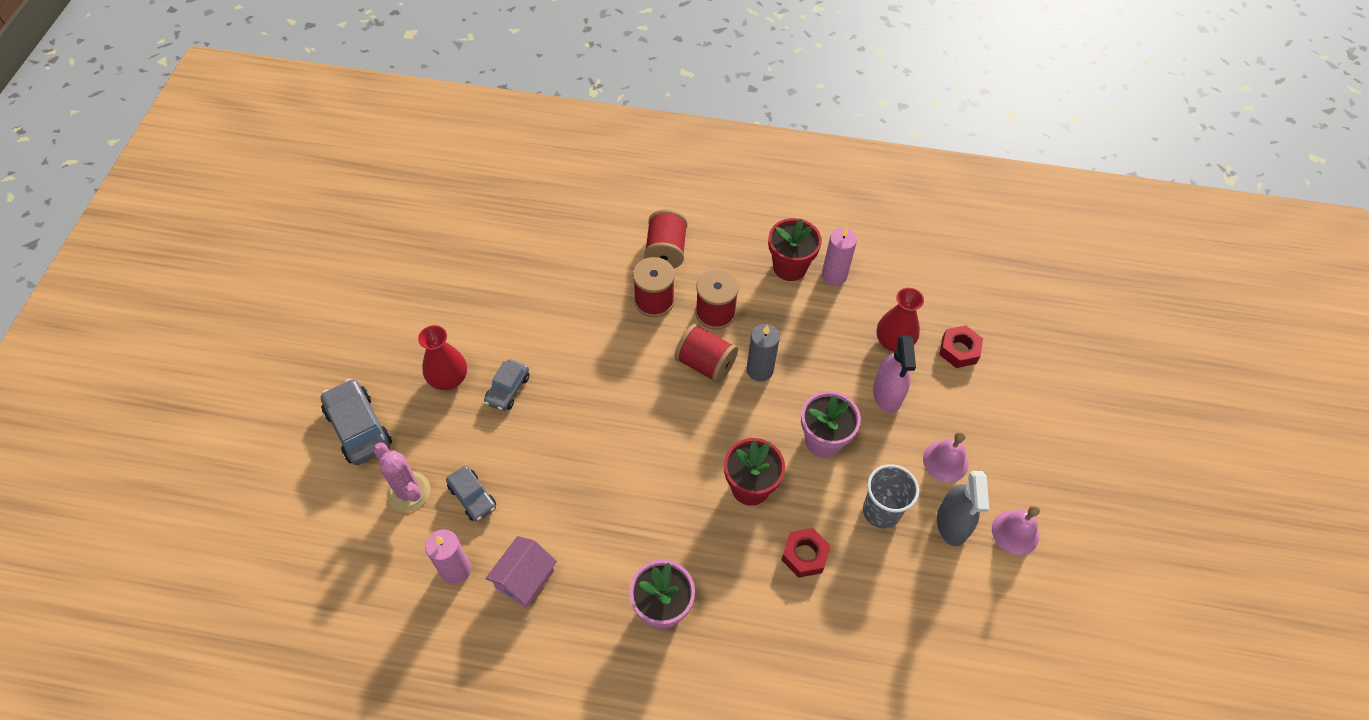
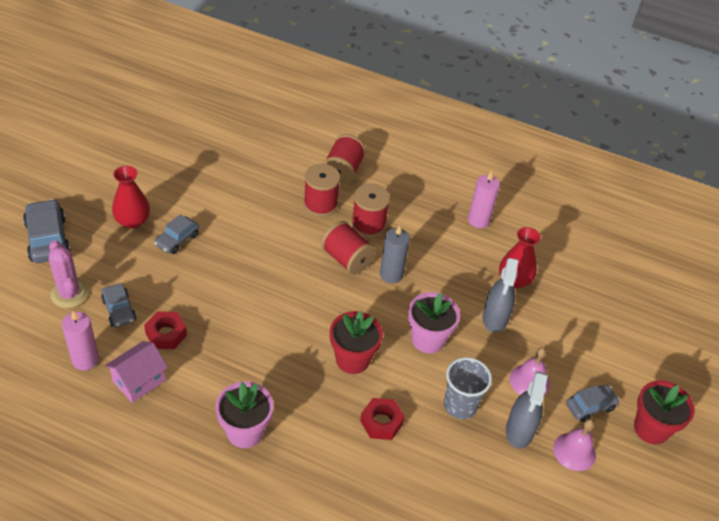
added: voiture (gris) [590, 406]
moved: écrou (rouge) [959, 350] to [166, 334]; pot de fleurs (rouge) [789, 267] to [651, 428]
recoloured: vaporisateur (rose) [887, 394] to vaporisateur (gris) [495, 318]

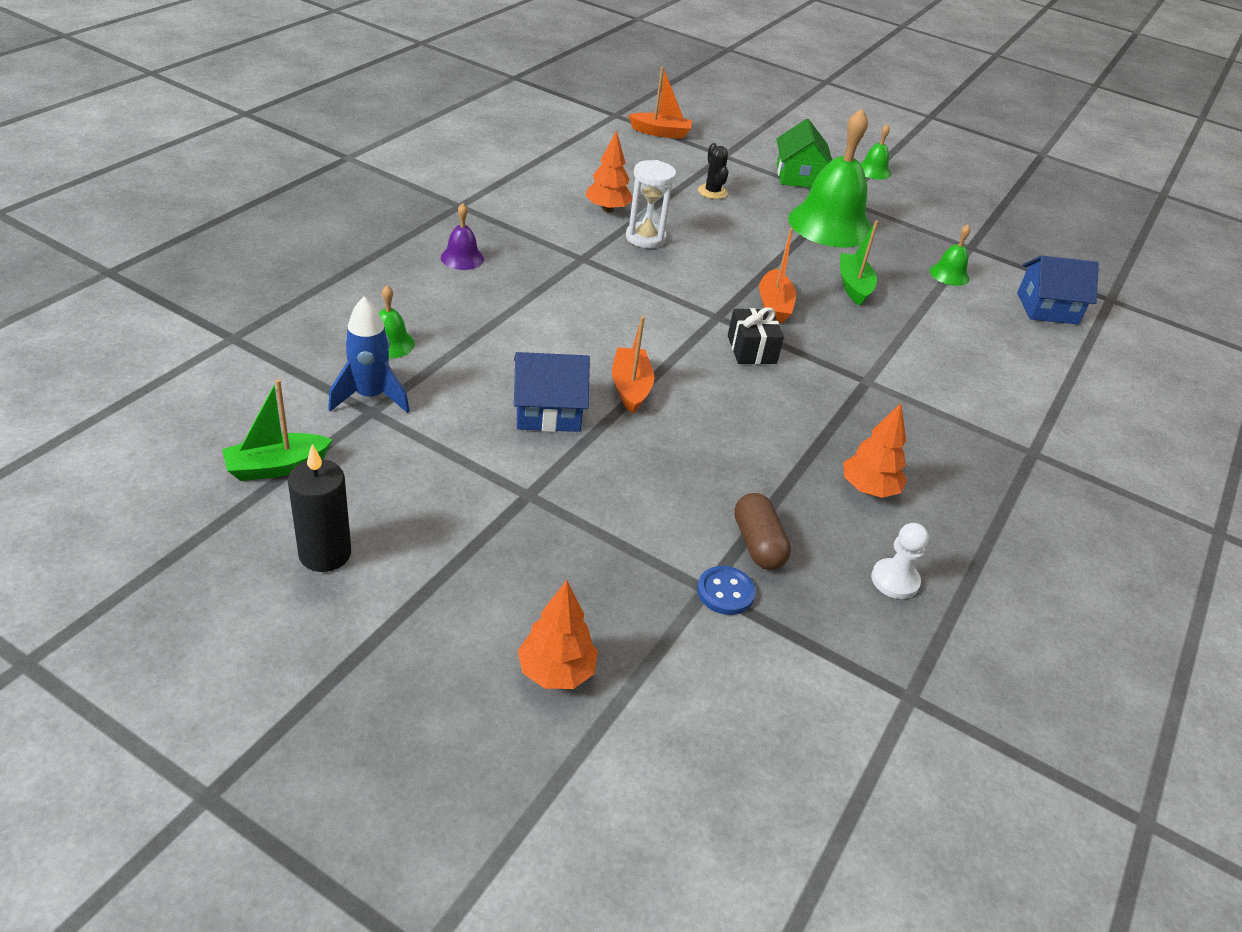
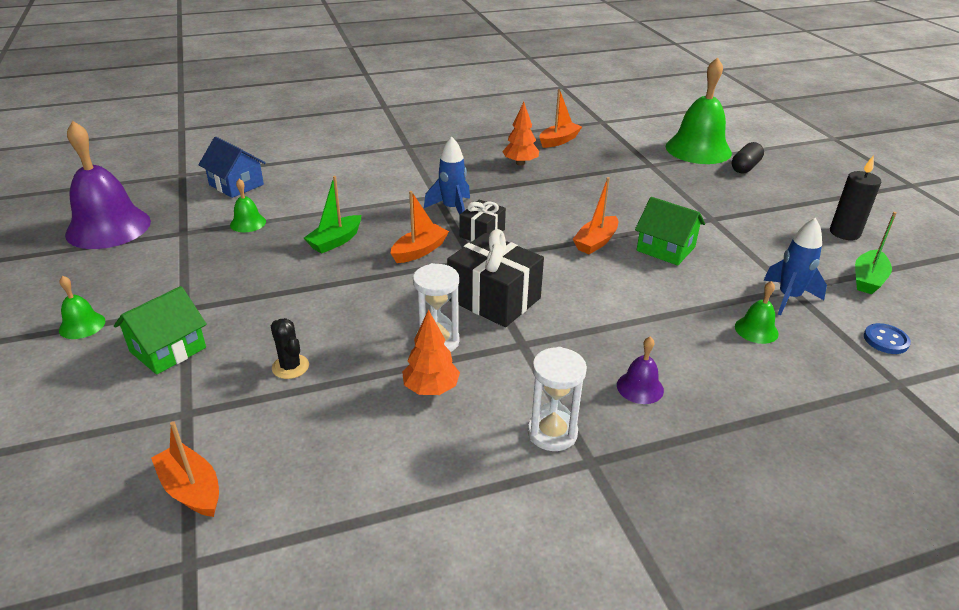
removed: gélule (marron) [758, 544]
added: cloche (violet) [108, 227]; fusée (bleu) [452, 209]; cadeau (noir) [494, 299]; sablier (blanc) [552, 433]
moved: cloche (vert) [830, 225] to [698, 149]; bouton (bleu) [725, 592] to [885, 340]
replaced: pion (blanc) [895, 580] to bateau (orange) [559, 141]; arbre (orange) [556, 672] to gélule (noir) [745, 167]
recoloured: maison (bleu) [548, 411] to maison (vert) [665, 249]
turned: cactus (noir) [712, 192] = [290, 367] 60 degrees counterclockwise; bateau (vert) [277, 467] = [868, 279] 105 degrees clockwise

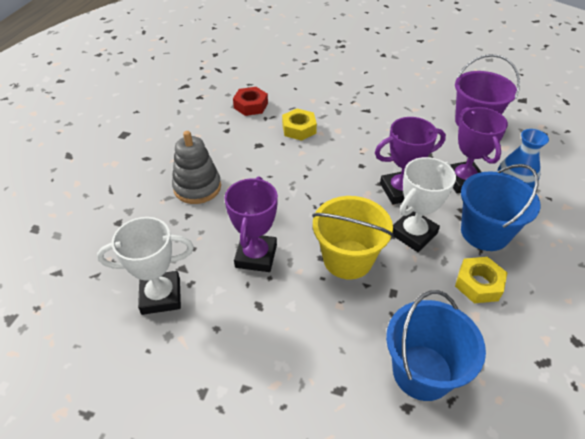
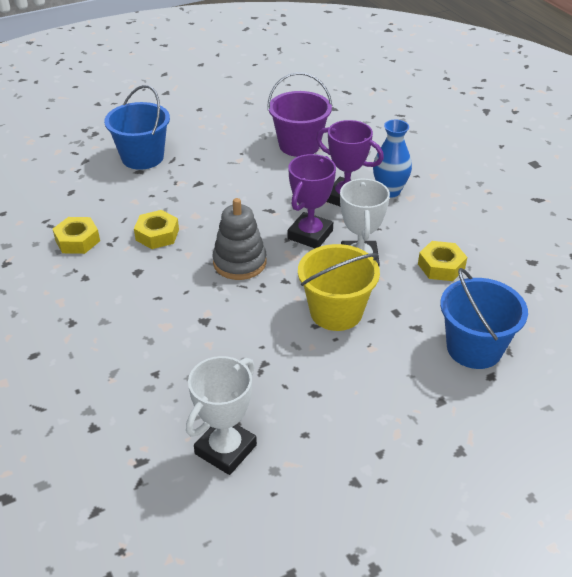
removed: trophée (violet) [256, 256]
moved: seau (bleu) [484, 232] to [142, 157]; jouet à empiler (gris) [197, 187] to [239, 262]
recoloured: écrou (rouge) [251, 105] to écrou (jaune) [77, 240]

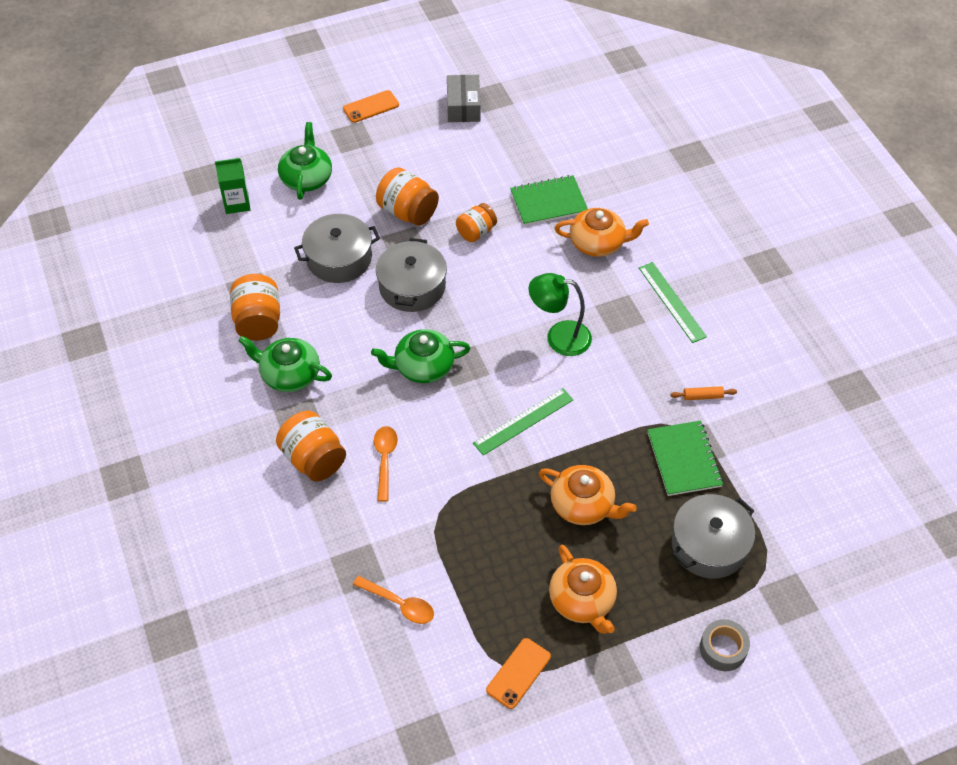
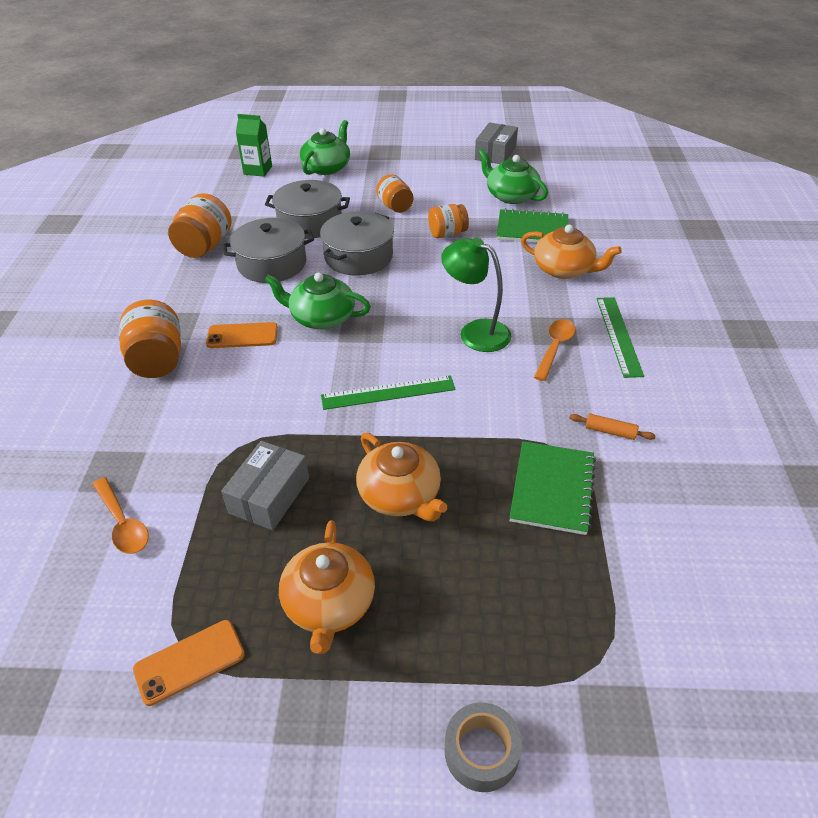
added: boîte (gris) [269, 495]
moved: téléphone (orange) [371, 107] to [242, 336]; marmite (gris) [709, 545] to [272, 264]; théière (vert) [289, 374] to [511, 196]; cuillère (orange) [385, 460] to [555, 348]
resized: bocal (orange) [408, 212] = [395, 206] x0.66

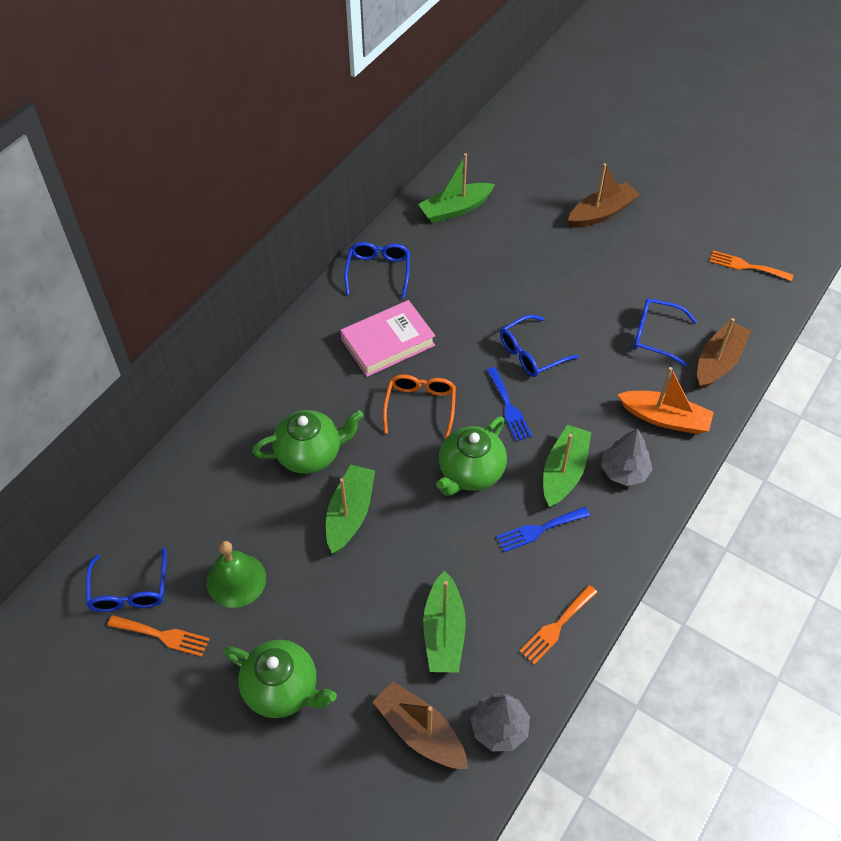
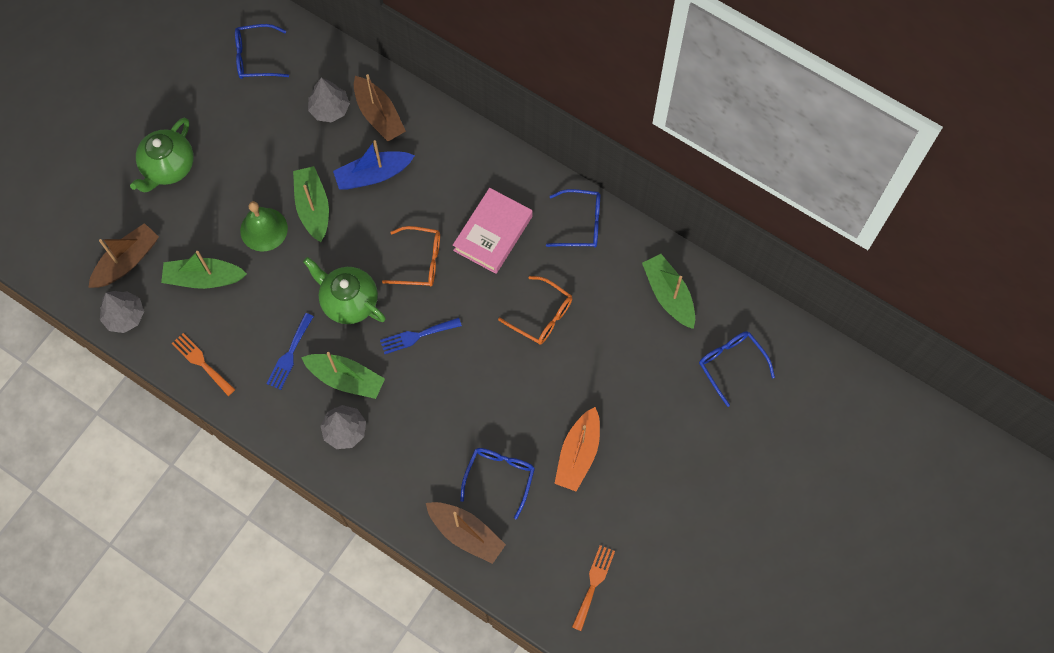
removed: fourchette (orange) [163, 636]
added: arbre (gris) [329, 109]; lunettes (orange) [542, 316]
moved: cloche (vert) [236, 580] to [264, 229]; bateau (marron) [601, 213] to [379, 115]; bateau (orange) [665, 418] to [578, 454]; lunettes (bleu) [531, 353] to [731, 364]
replaced: théière (vert) [310, 454] to bateau (bleu) [373, 175]
turned: fourchette (bleu) [539, 530] = [289, 354] 135 degrees counterclockwise; bateau (vert) [350, 514] = [313, 207] 120 degrees counterclockwise; livre (rose) [388, 342] = [493, 233] 60 degrees clockwise

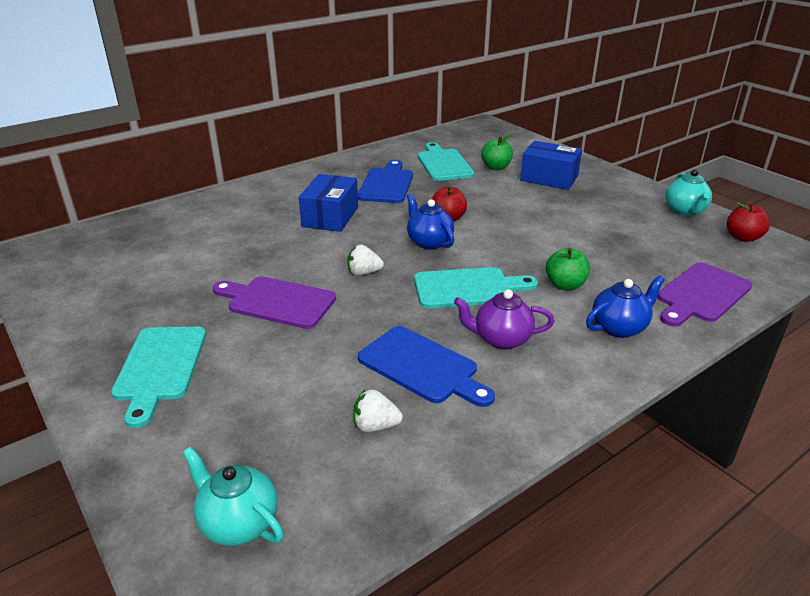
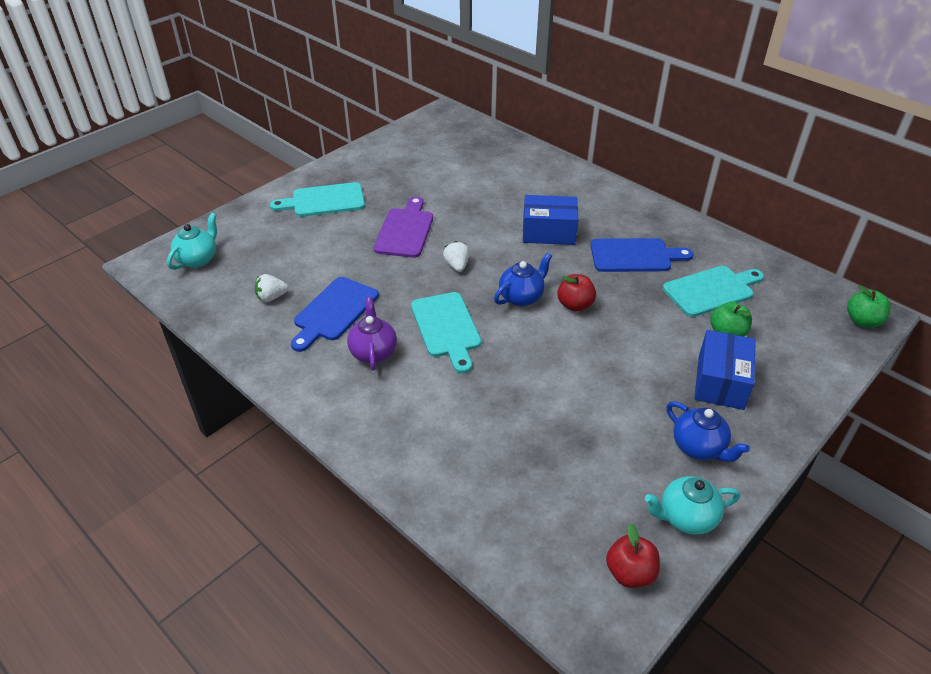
removed: planche à découper (violet) [701, 294]
moved: théière (bleu) [619, 327] to [699, 447]; pomme (vert) [565, 285] to [862, 321]
turned: fraise (blanc) [375, 425] = [271, 297] 105 degrees counterclockwise

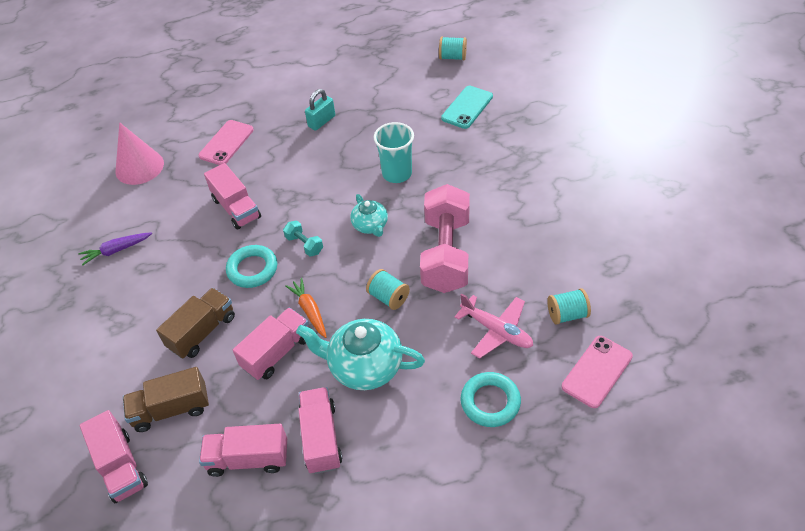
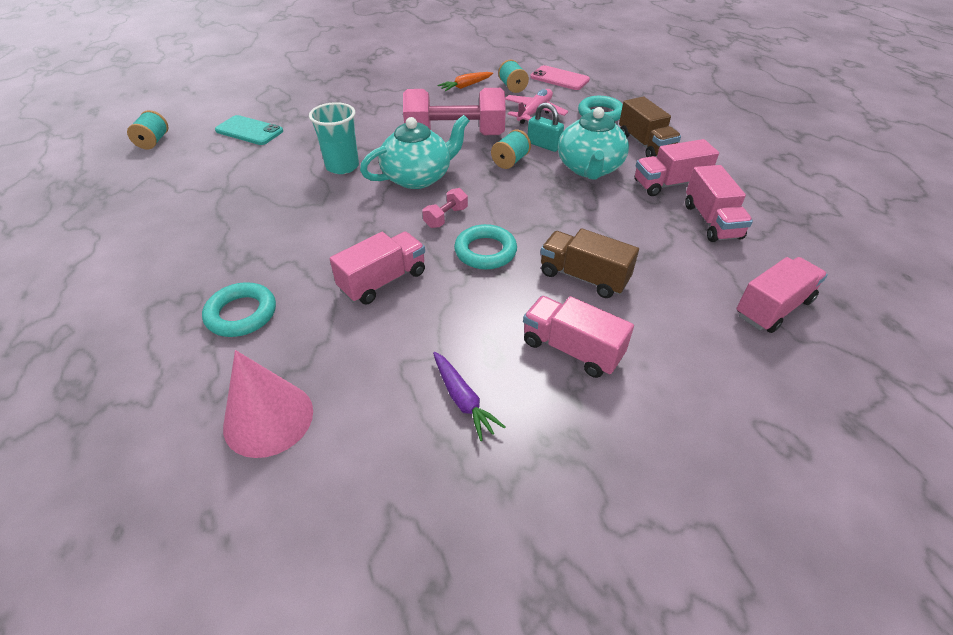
moved: carotte (orange) [309, 311] to [465, 86]; camion (rose) [276, 352] to [571, 349]; cadenas (turquoise) [322, 121] to [544, 145]; camion (marron) [171, 409] to [645, 144]
replaced: téléphone (rose) [226, 143] to anneau (turquoise) [241, 314]
recoloured: haltère (turquoise) [304, 244] to haltère (rose) [446, 217]
resized: théière (turquoise) [370, 225] = [418, 177] x1.74

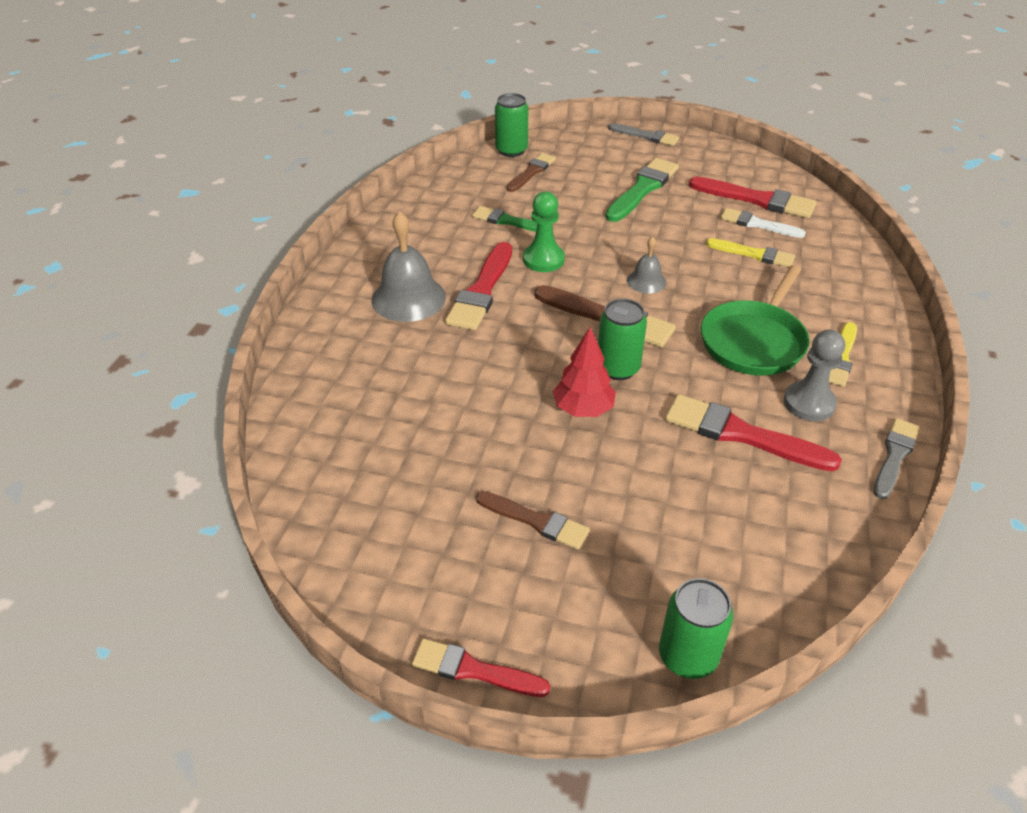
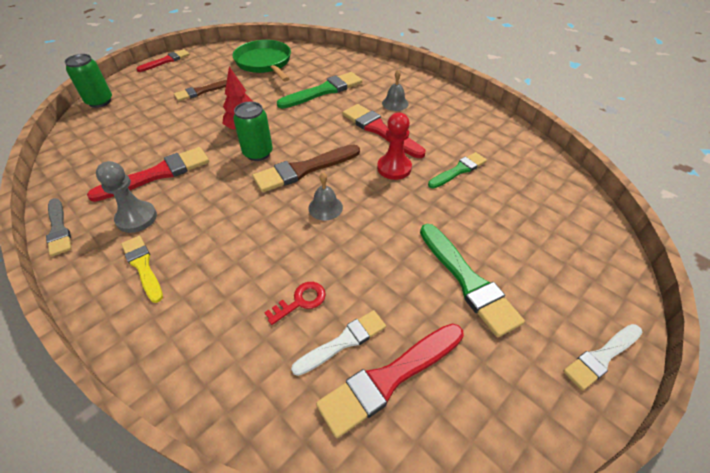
removed: canette (vert) [511, 150]; pinceau (marron) [531, 172]
added: pinceau (vert) [324, 91]
moved: poêle (vert) [754, 341] to [264, 63]
replaced: pinceau (jaune) [754, 254] to clé (rouge) [300, 301]
recoloured: pion (vert) [543, 259] to pion (rouge) [394, 168]; pinceau (gris) [646, 136] to pinceau (blanc) [601, 357]
resized: cloche (gris) [408, 298] = [395, 103] x0.54

